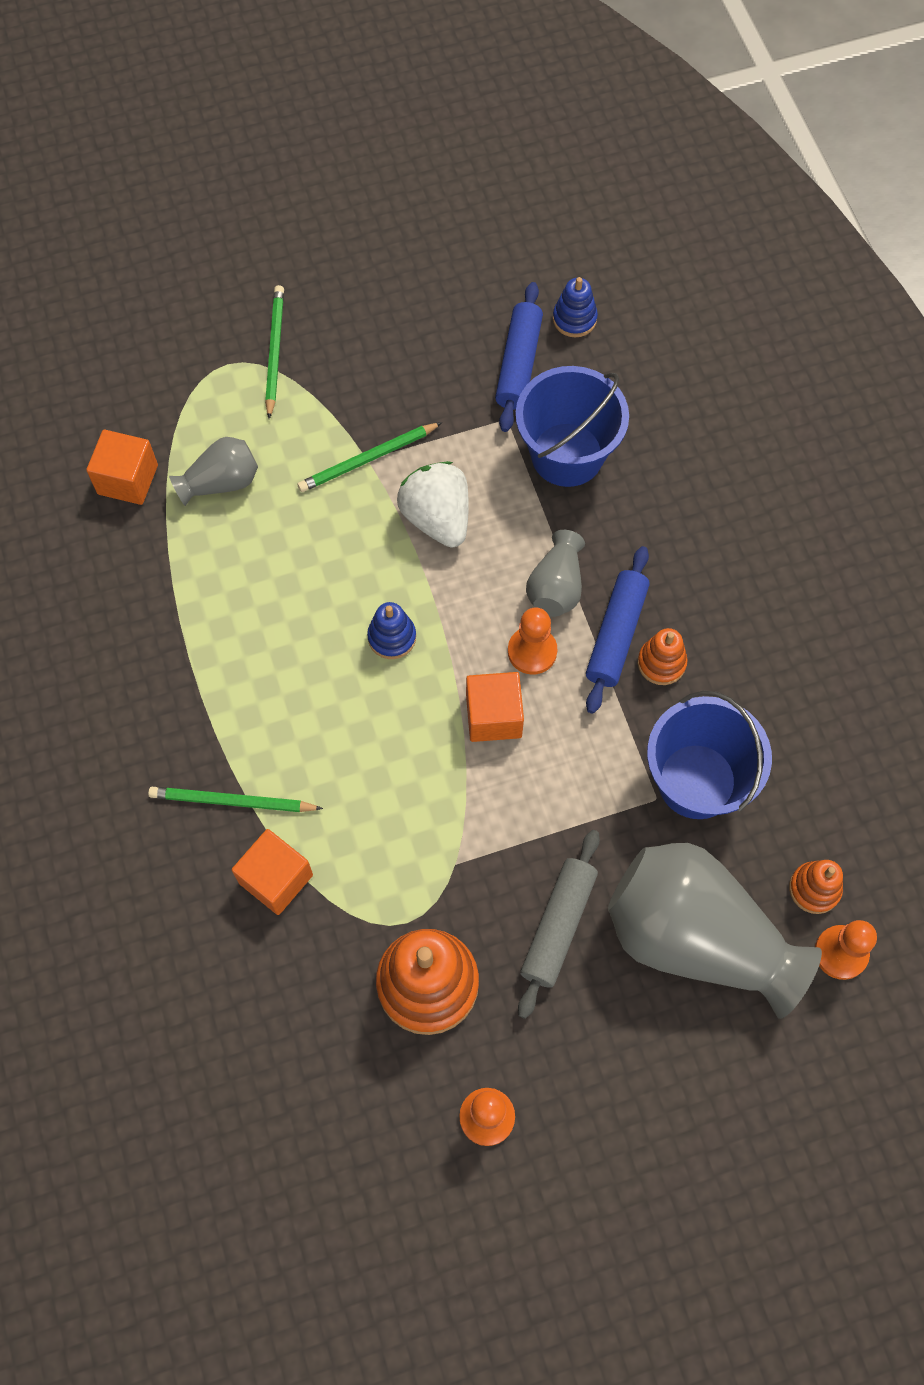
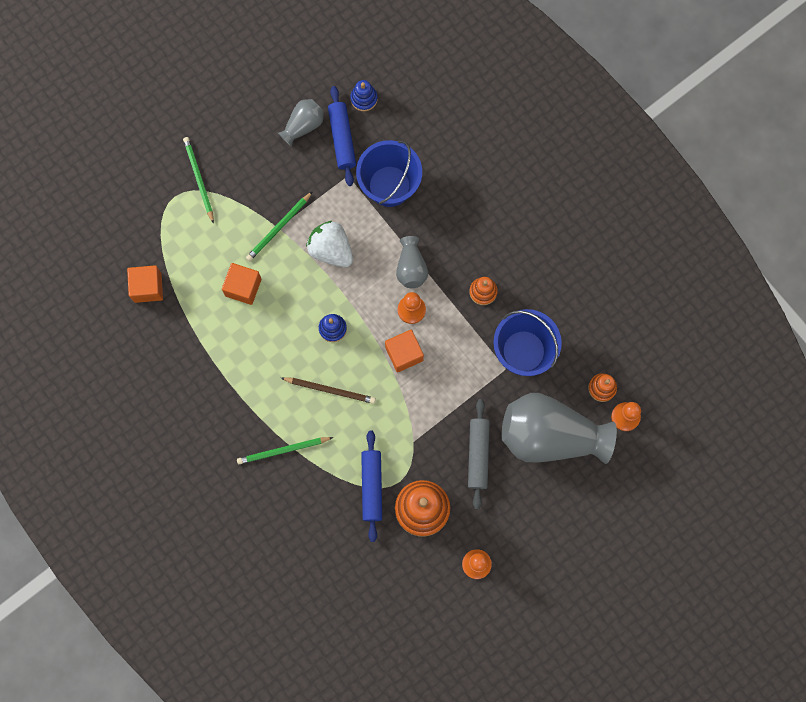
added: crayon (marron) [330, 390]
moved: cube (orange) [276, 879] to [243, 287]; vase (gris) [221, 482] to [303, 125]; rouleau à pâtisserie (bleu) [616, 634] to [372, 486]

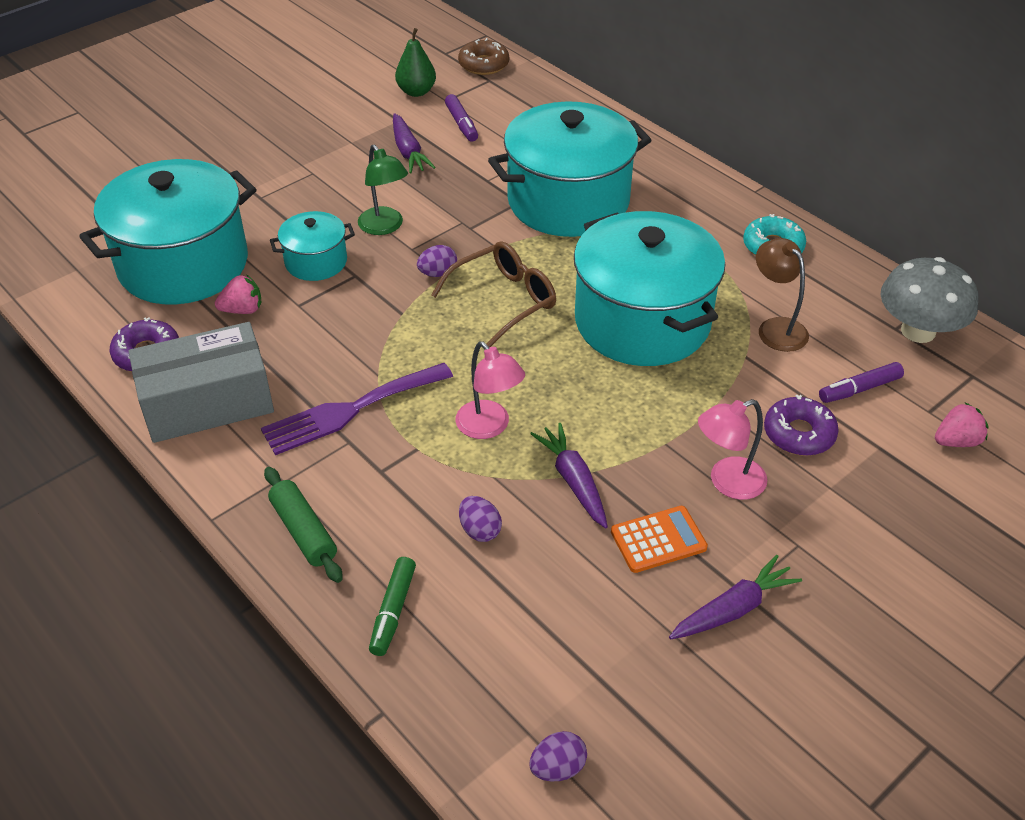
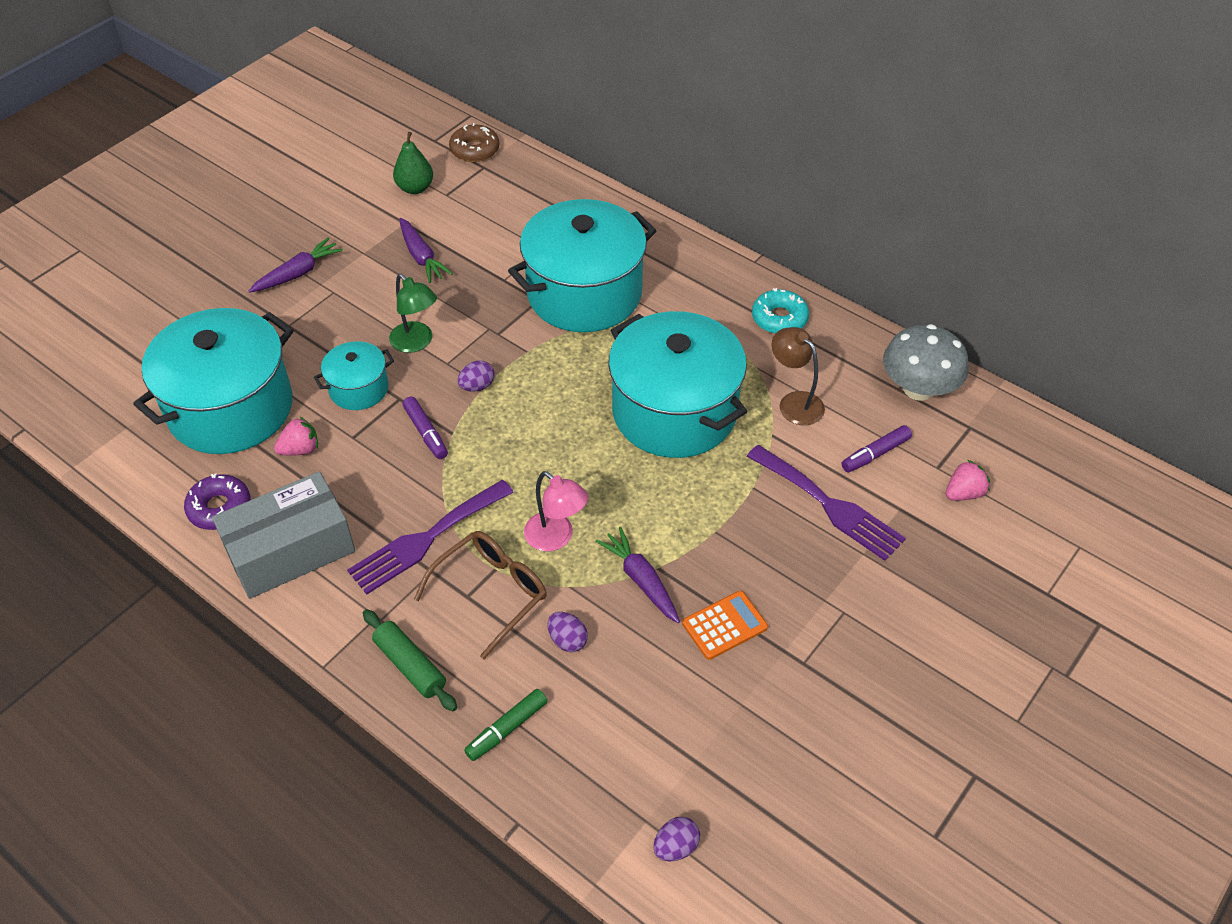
removed: lampe (rose) [727, 482]
moved: carotte (violet) [733, 609] to [298, 273]; feutre (violet) [461, 124] to [426, 433]; lunettes (marron) [504, 300] to [491, 592]
replaced: beignet (violet) [799, 434] to fourchette (violet) [829, 505]
turned: feutre (vert) [393, 611] = [507, 729] 45 degrees clockwise

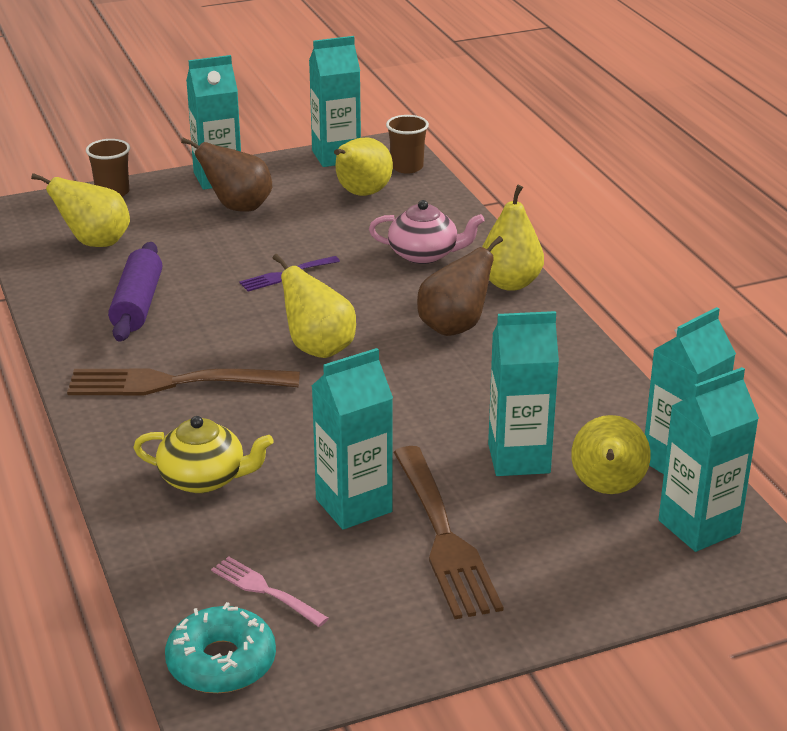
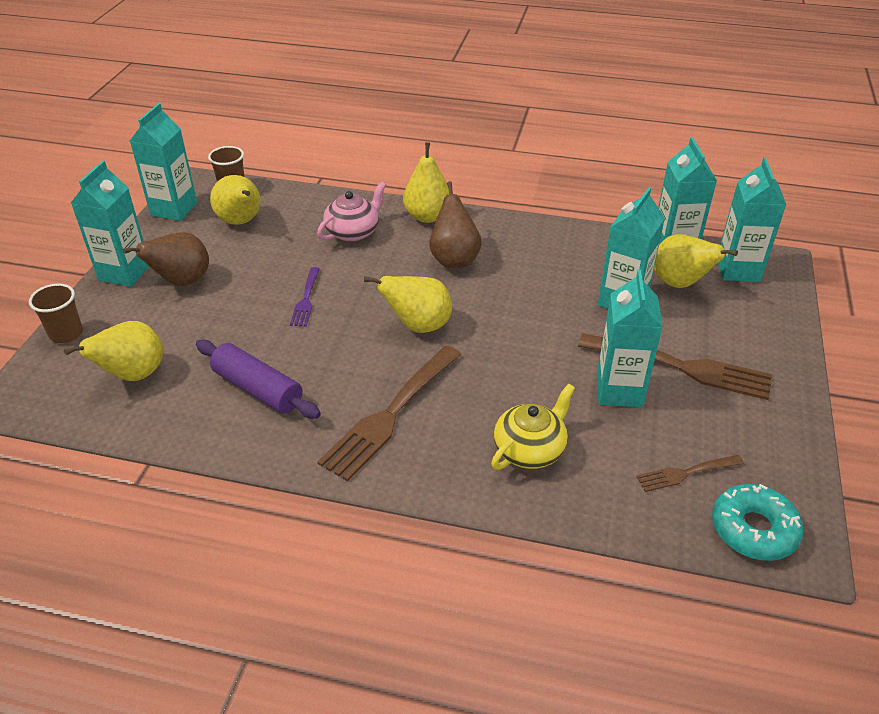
recoloured: fourchette (rose) [265, 590] to fourchette (marron) [685, 473]

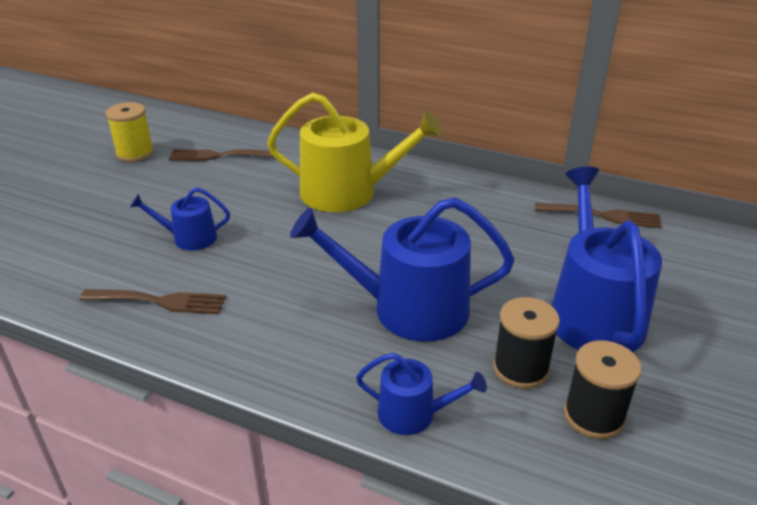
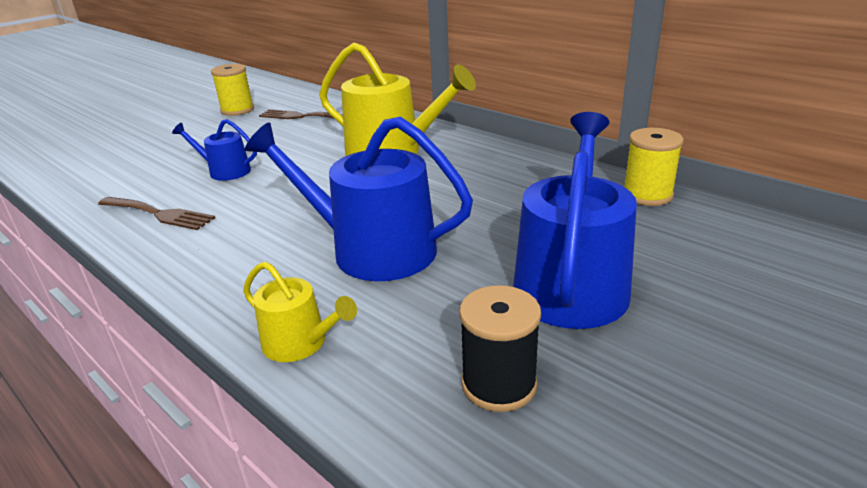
removed: bobine (noir) [520, 368]
replaced: fourchette (marron) [603, 215] to bobine (jaune) [647, 195]
recoloured: arrosoir (bleu) [413, 414] to arrosoir (jaune) [300, 343]

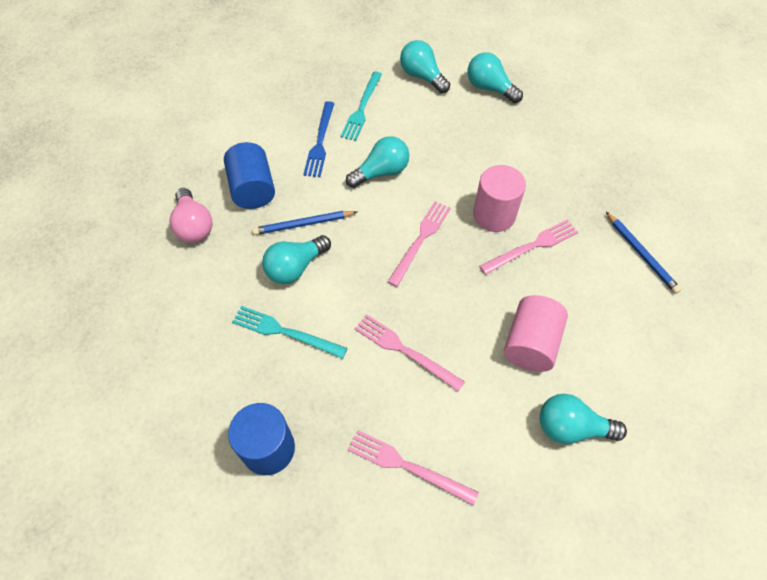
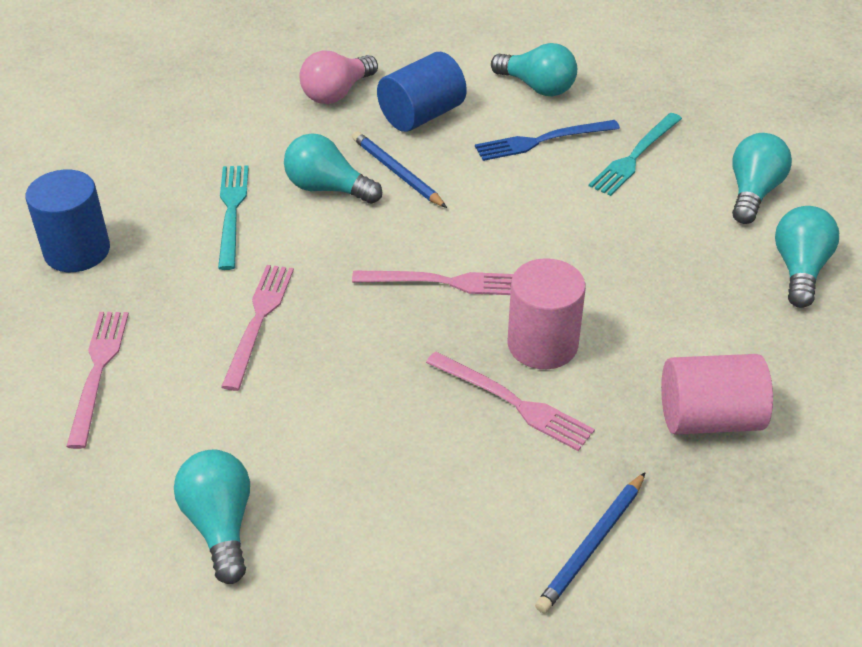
moved: ampoule (turquoise) [381, 172] to [537, 87]; cylindre (rose) [530, 344] to [709, 418]
turned: fourchette (turquoise) [362, 108] = [635, 156] 45 degrees counterclockwise

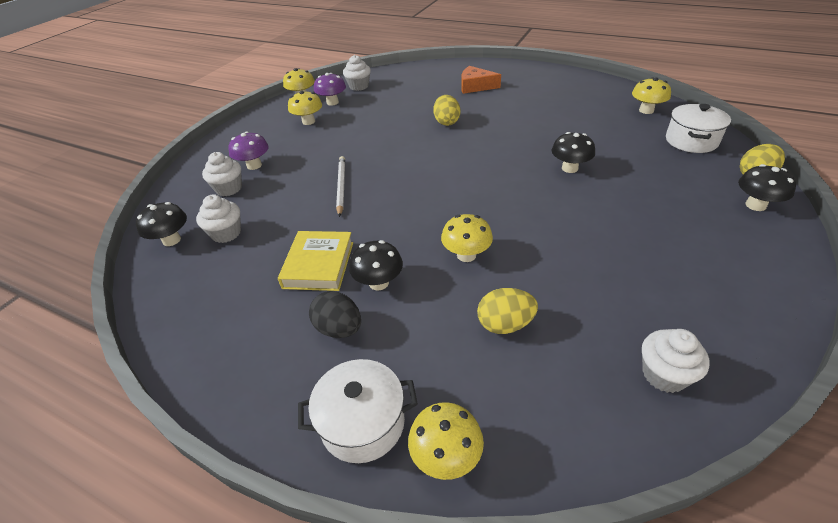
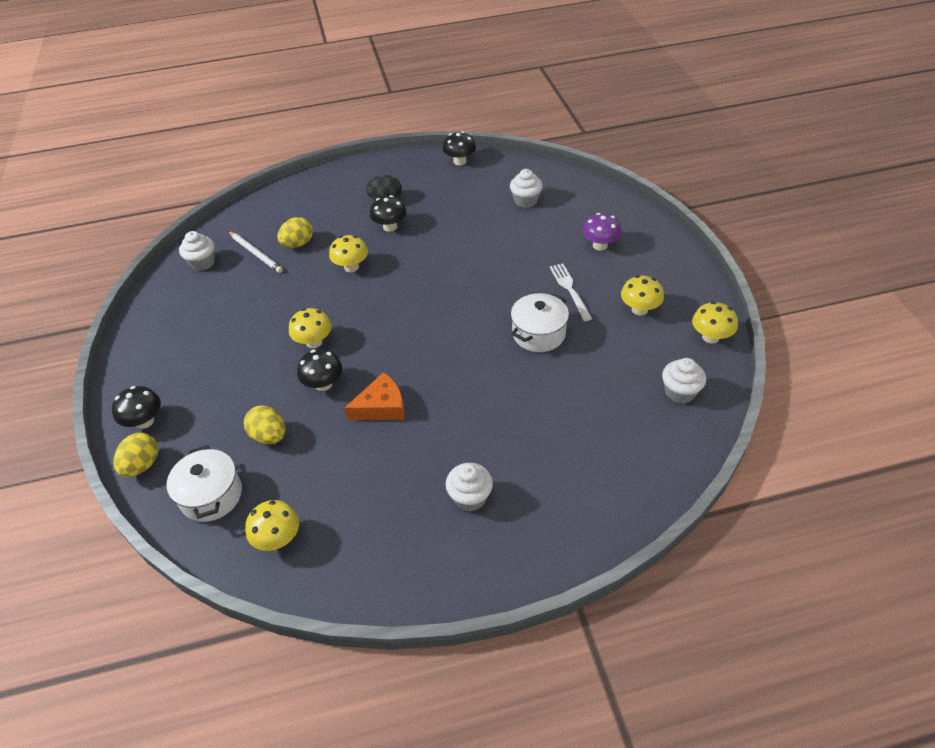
removed: livre (jaune) [319, 265]; champignon (violet) [332, 102]
added: fourchette (blanc) [569, 289]
moved: crayon (blanc) [341, 186] to [256, 253]; œuf (jaune) [446, 122] to [269, 436]; champignon (jaune) [446, 456] to [314, 342]; fromage (orange) [475, 86] to [381, 406]; champignon (noir) [171, 240] to [460, 161]; muffin (blanc) [229, 188] to [470, 497]; marmite (blanc) [363, 423] to [539, 334]

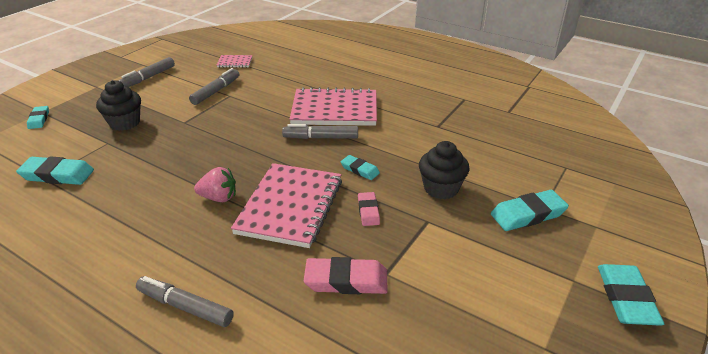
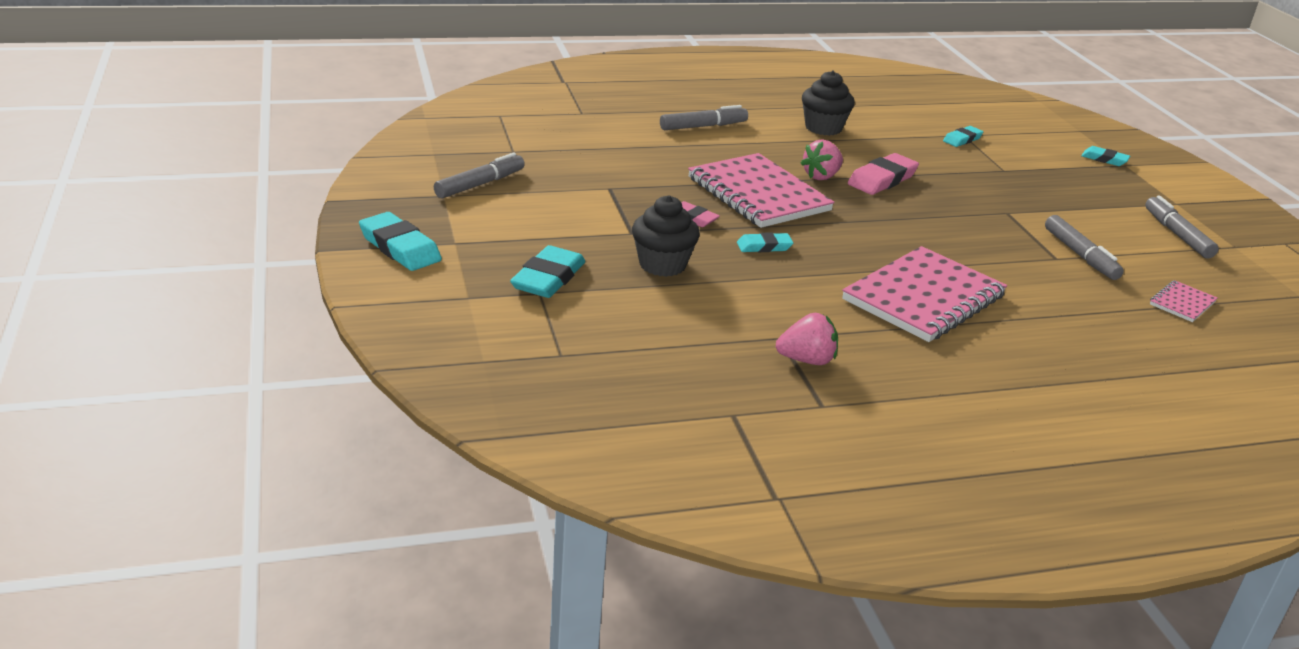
added: fraise (rose) [806, 360]
moved: feutre (gris) [321, 138] to [480, 184]; muffin (noir) [125, 123] to [823, 128]; gomme (rose) [346, 280] to [882, 179]
resized: gomme (turquoise) [57, 175] = [962, 139] x0.60

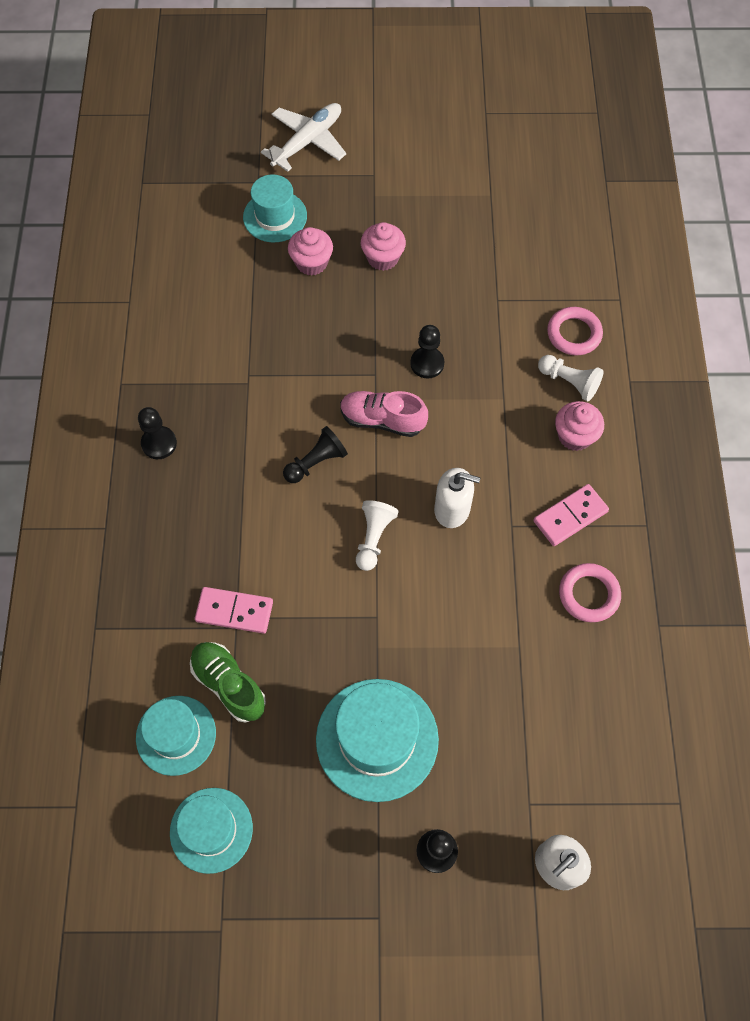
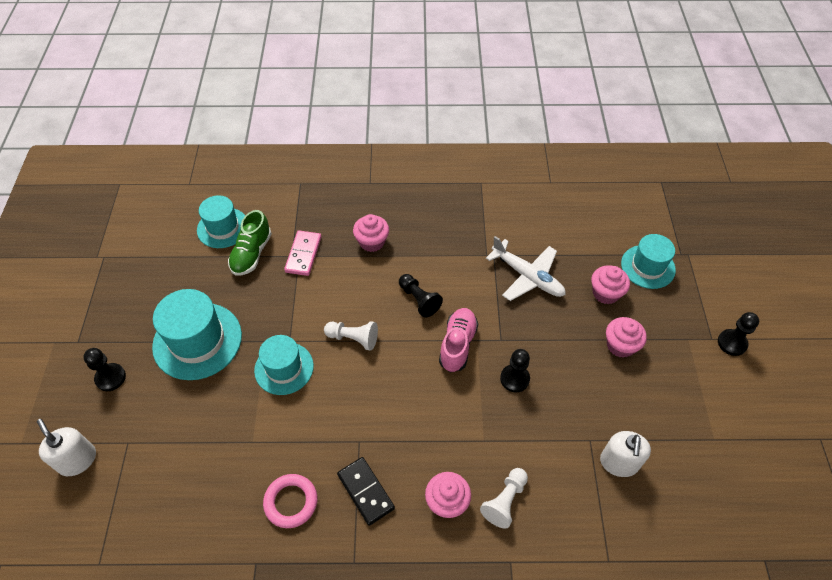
removed: anneau (rose) [574, 334]
added: muffin (rose) [372, 242]
moved: chapeau (turquoise) [211, 830] to [284, 368]; avion (blanc) [307, 142] to [527, 276]; distributeur de savon (blanc) [452, 509] to [619, 462]; pion (noir) [159, 443] to [732, 343]
recoloured: domino (rose) [570, 516] to domino (noir) [366, 491]
turned: chaussure (vert) [229, 684] = [251, 254] 150 degrees clockwise

